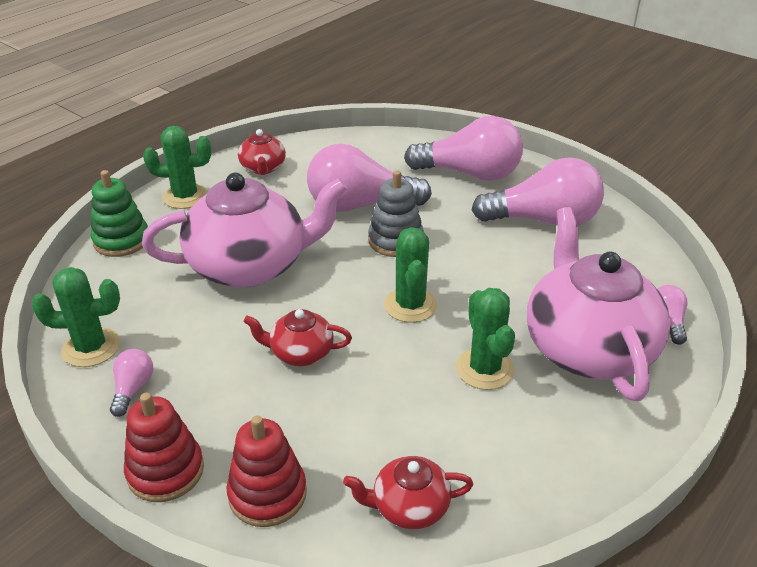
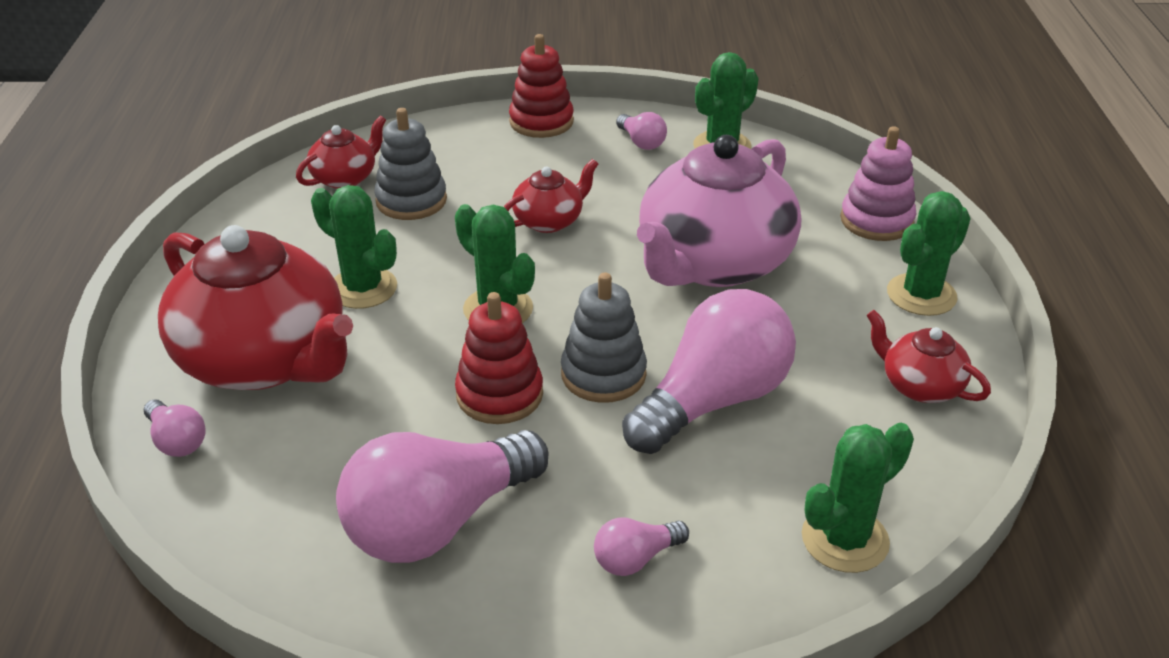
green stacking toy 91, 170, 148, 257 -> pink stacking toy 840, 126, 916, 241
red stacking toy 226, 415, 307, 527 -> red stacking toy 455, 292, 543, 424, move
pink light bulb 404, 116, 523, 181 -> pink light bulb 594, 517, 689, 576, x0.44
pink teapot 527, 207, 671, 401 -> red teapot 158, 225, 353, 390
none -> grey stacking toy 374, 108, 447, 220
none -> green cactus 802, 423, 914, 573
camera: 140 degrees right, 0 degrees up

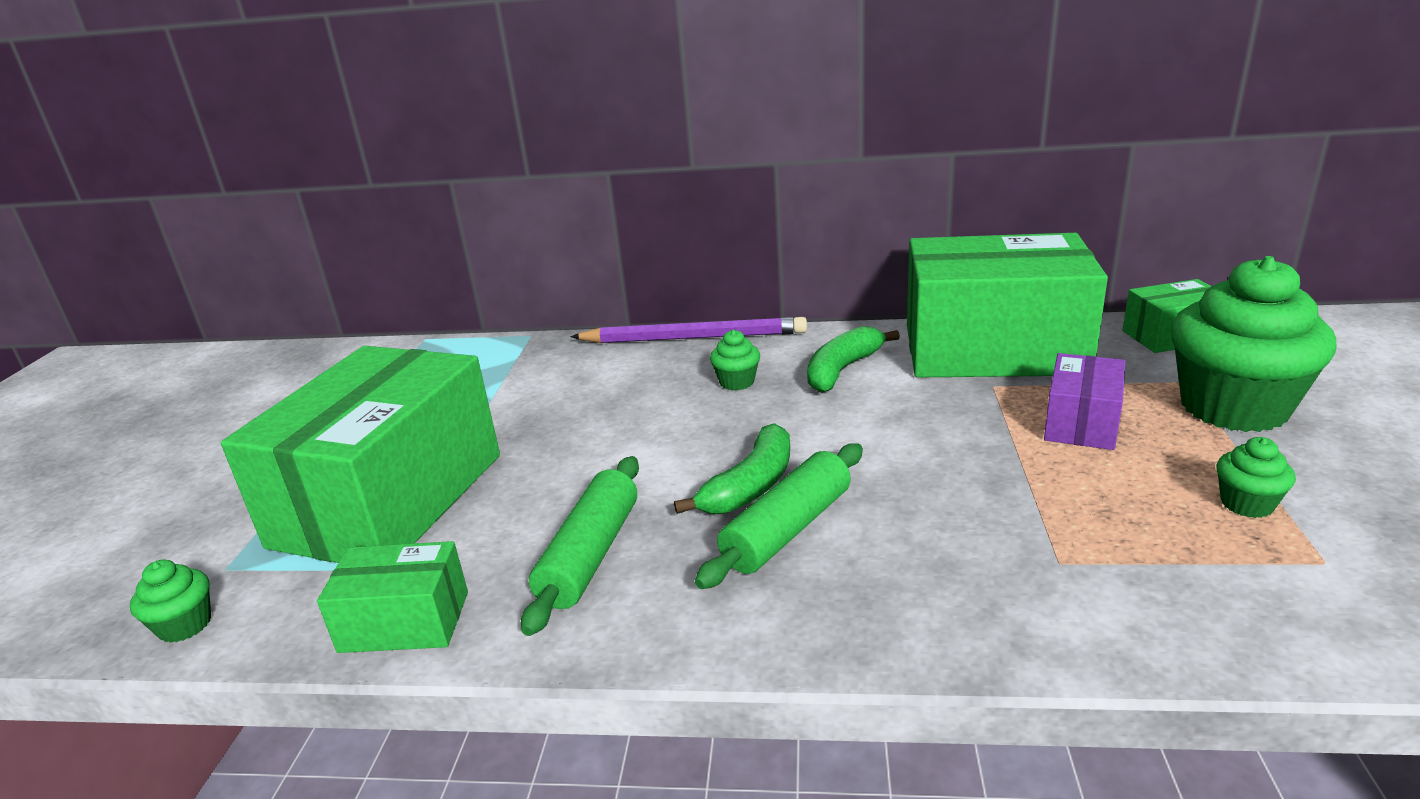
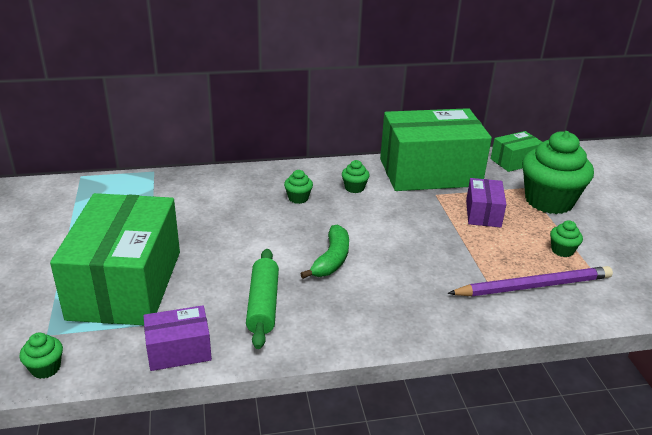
green box 317, 541, 468, 653 -> purple box 143, 305, 212, 371
purple pencil 570, 317, 807, 343 -> purple pencil 447, 266, 613, 296, move
green rolling pin 695, 443, 863, 589 -> none
green banana 807, 326, 900, 393 -> green cupcake 342, 160, 370, 193
camera: 20 degrees left, 5 degrees up

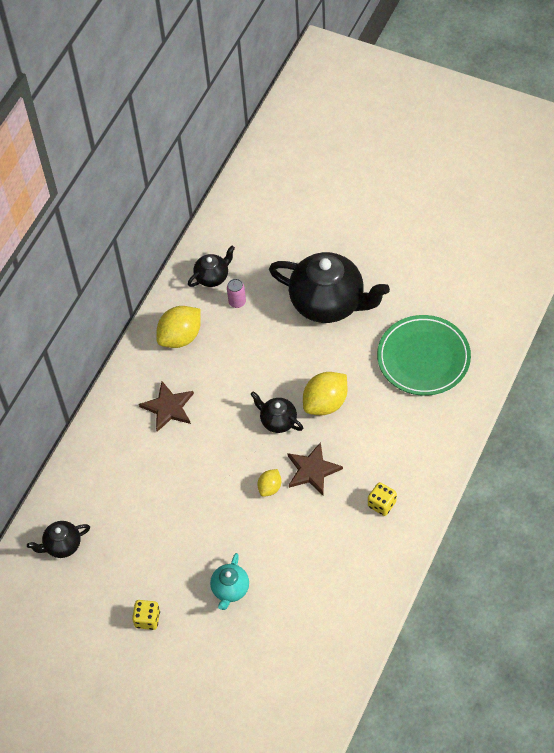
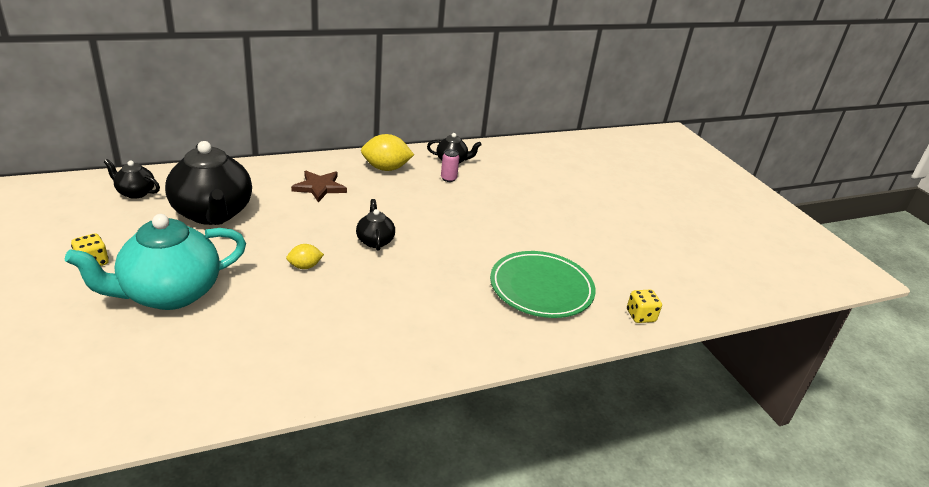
turquoise teapot 210, 553, 249, 610 -> turquoise teapot 65, 214, 246, 310, x2.11
black teapot 269, 252, 390, 323 -> black teapot 165, 141, 252, 225, move
brown star 287, 442, 343, 495 -> none
yellow lemon 303, 372, 347, 415 -> none
yellow dice 368, 482, 397, 516 -> yellow dice 627, 290, 662, 323, move
camera: 35 degrees right, 25 degrees down

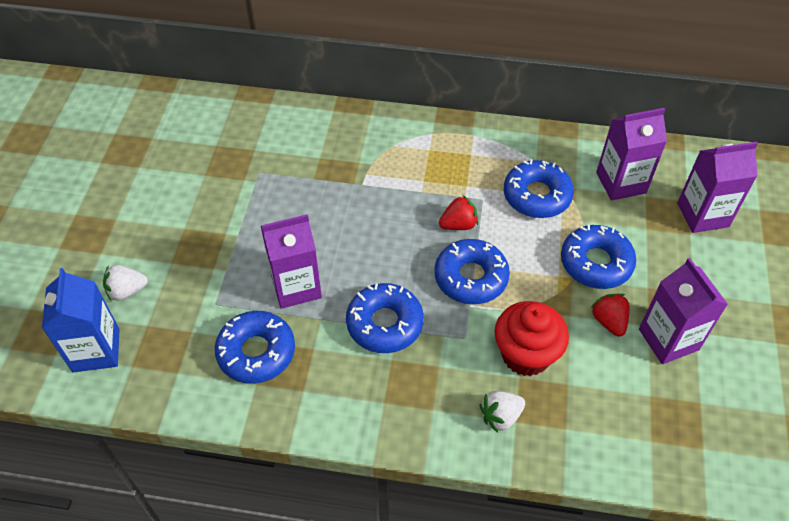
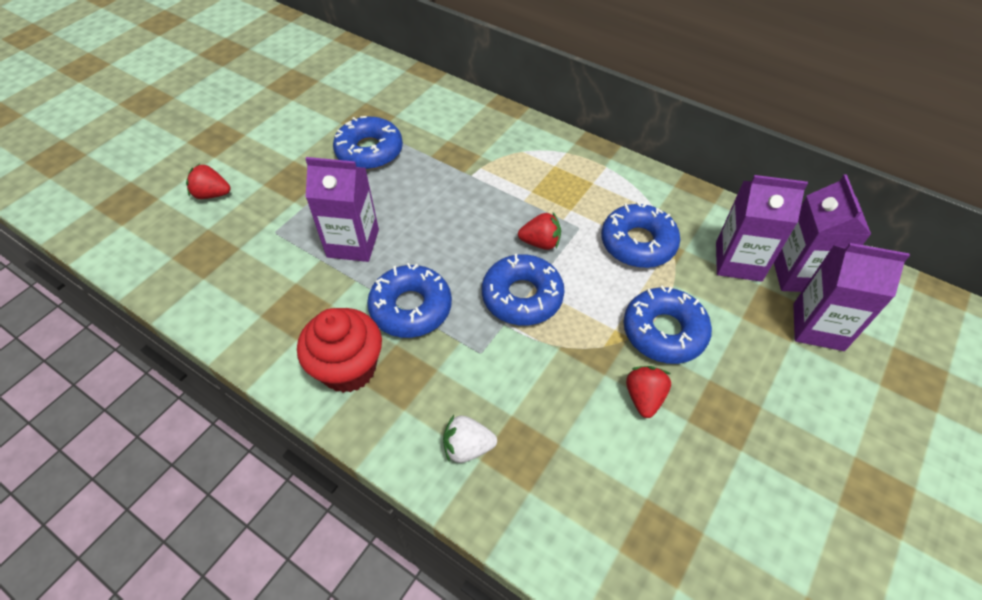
blue carton 42, 268, 120, 373 -> none
white strawberry 103, 265, 148, 301 -> red strawberry 186, 164, 231, 199
blue donut 215, 311, 295, 384 -> blue donut 333, 116, 403, 170, move
red cupcake 495, 301, 569, 376 -> red cupcake 297, 308, 382, 393, move
purple carton 639, 258, 728, 364 -> purple carton 774, 174, 871, 292, move
camera: 25 degrees right, 0 degrees up

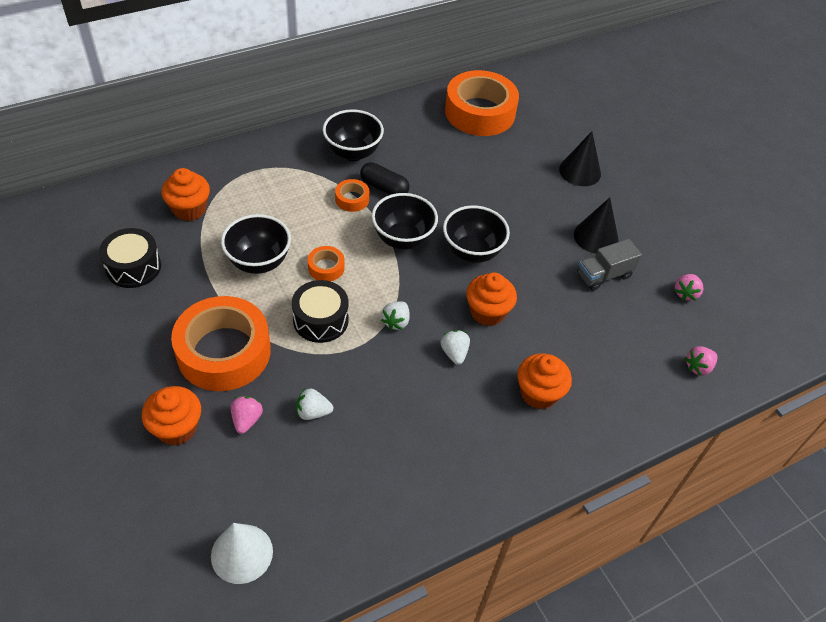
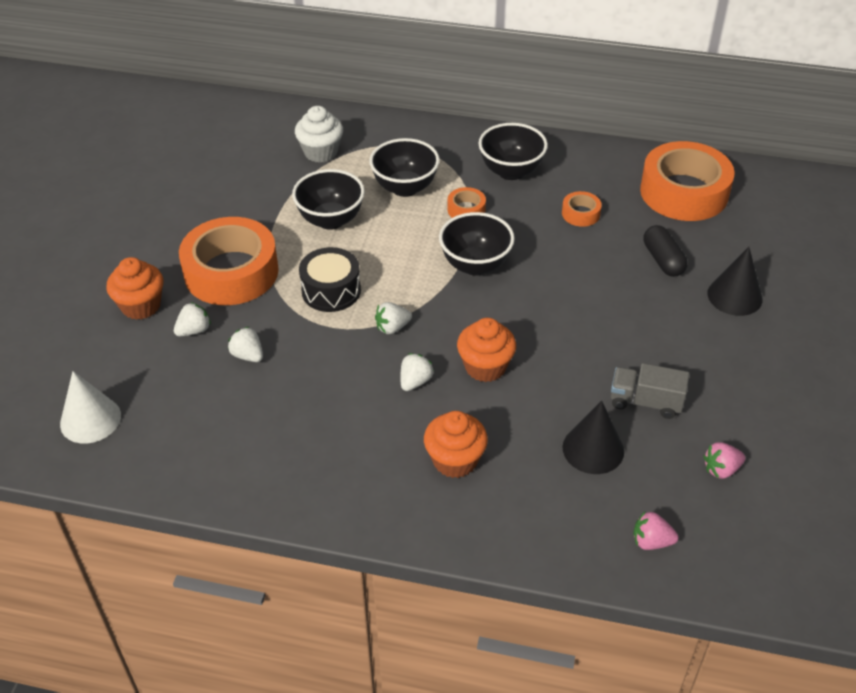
black drum 99, 228, 161, 288 -> none
orange cupcake 161, 168, 210, 221 -> white cupcake 295, 106, 343, 163
pink strawberry 231, 396, 263, 434 -> white strawberry 174, 302, 211, 337
orange tape 308, 246, 345, 282 -> orange tape 562, 191, 602, 227, move
black capsule 360, 162, 410, 195 -> black capsule 644, 225, 688, 277, move
black bowl 443, 205, 510, 263 -> black bowl 369, 138, 440, 197, move
black cone 574, 197, 619, 254 -> black cone 562, 401, 624, 474, move
camera: 45 degrees right, 5 degrees down

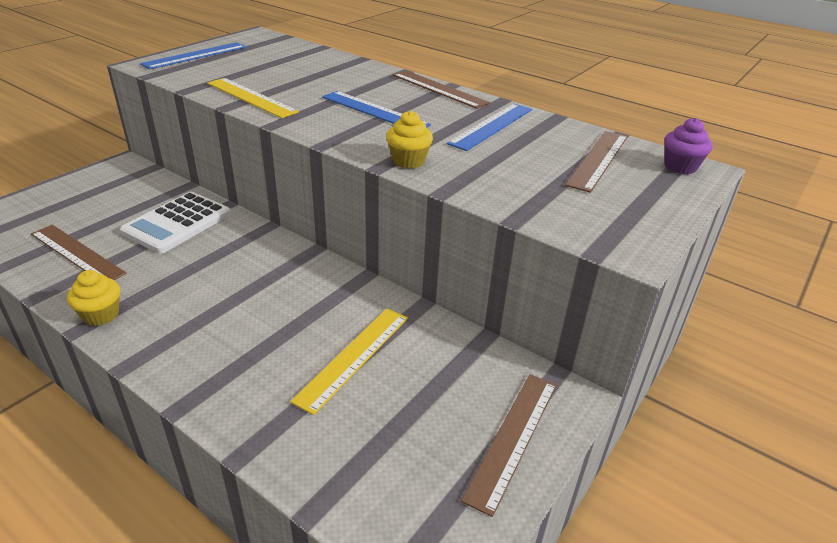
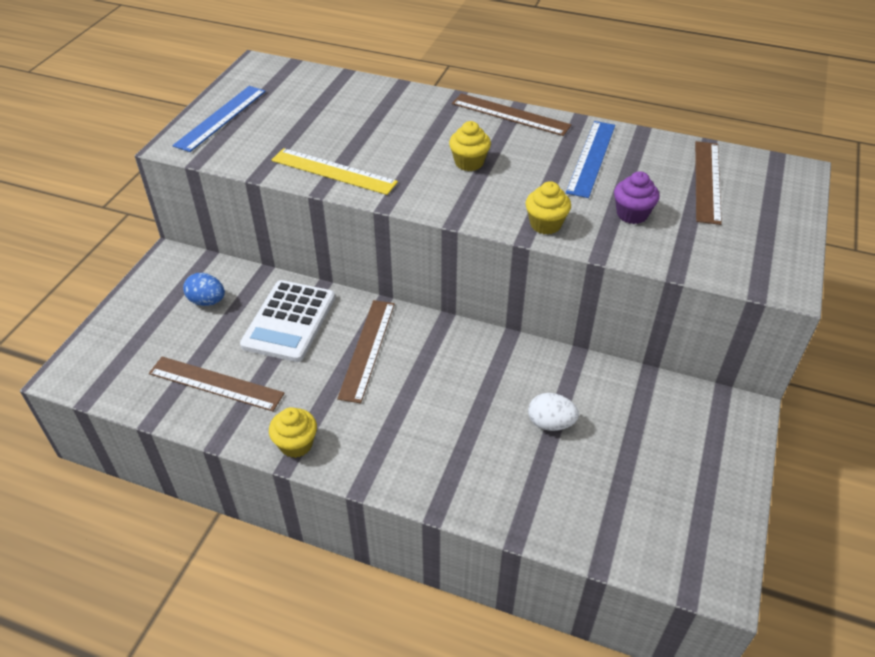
yellow ruler 290, 309, 408, 415 -> white egg 528, 393, 579, 431
blue ruler 322, 91, 431, 128 -> yellow cupcake 449, 121, 491, 171
brown ruler 461, 374, 556, 517 -> brown ruler 337, 300, 395, 403, move
purple cupcake 664, 118, 712, 174 -> purple cupcake 614, 171, 660, 224, move
none -> blue egg 183, 273, 225, 306
camera: 15 degrees left, 10 degrees up

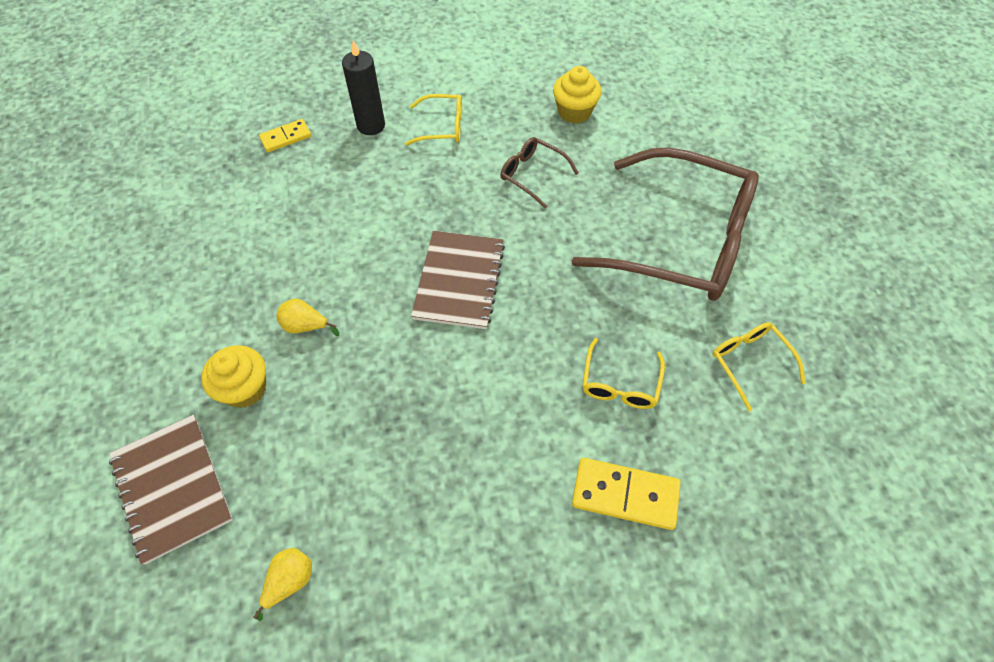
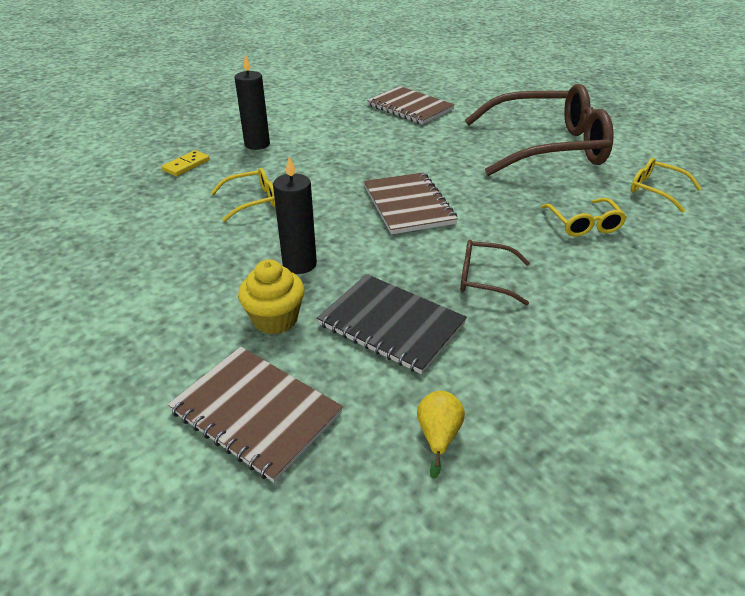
yellow pear 276, 299, 339, 336 -> black candle 273, 156, 317, 274
yellow glasses 405, 94, 462, 145 -> yellow glasses 211, 168, 276, 222, move
brown glasses 501, 137, 579, 209 -> brown glasses 460, 240, 530, 305, move
yellow cupcake 553, 66, 601, 124 -> brown notebook 367, 86, 455, 125
yellow domino 572, 458, 681, 530 -> none
none -> black notebook 317, 274, 467, 374
camera: 25 degrees left, 20 degrees down

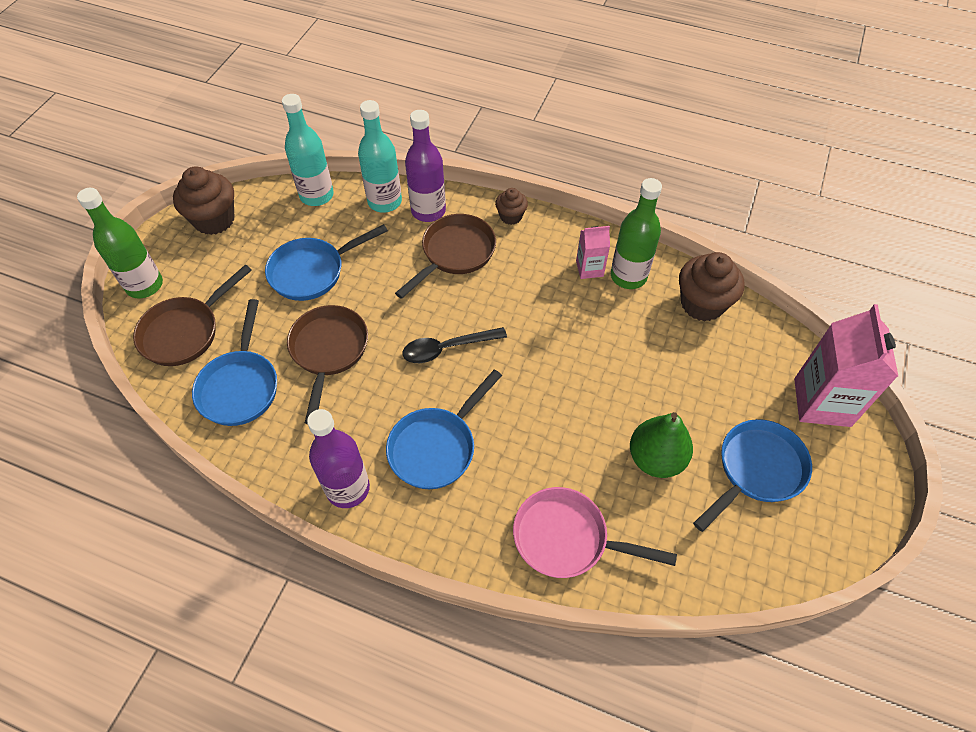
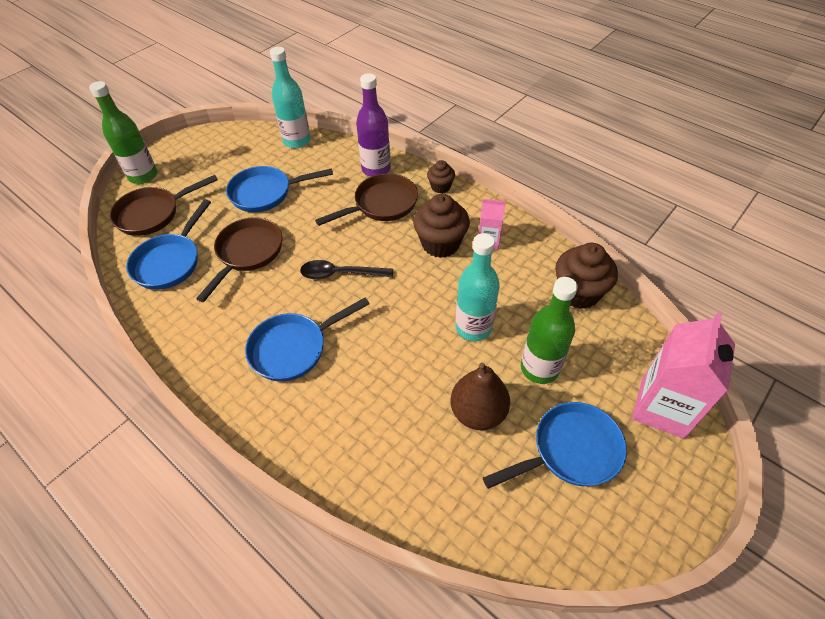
brown cupcake 173, 167, 234, 235 -> brown cupcake 413, 194, 470, 258, move
purple bottle 307, 409, 370, 508 -> none
turquoise bottle 358, 100, 402, 213 -> turquoise bottle 455, 233, 500, 341, move
pink pan 513, 487, 677, 578 -> none
green bottle 611, 178, 662, 289 -> green bottle 521, 277, 578, 384, move
green pear 630, 412, 693, 478 -> brown pear 451, 363, 510, 430
camera: 20 degrees right, 5 degrees down

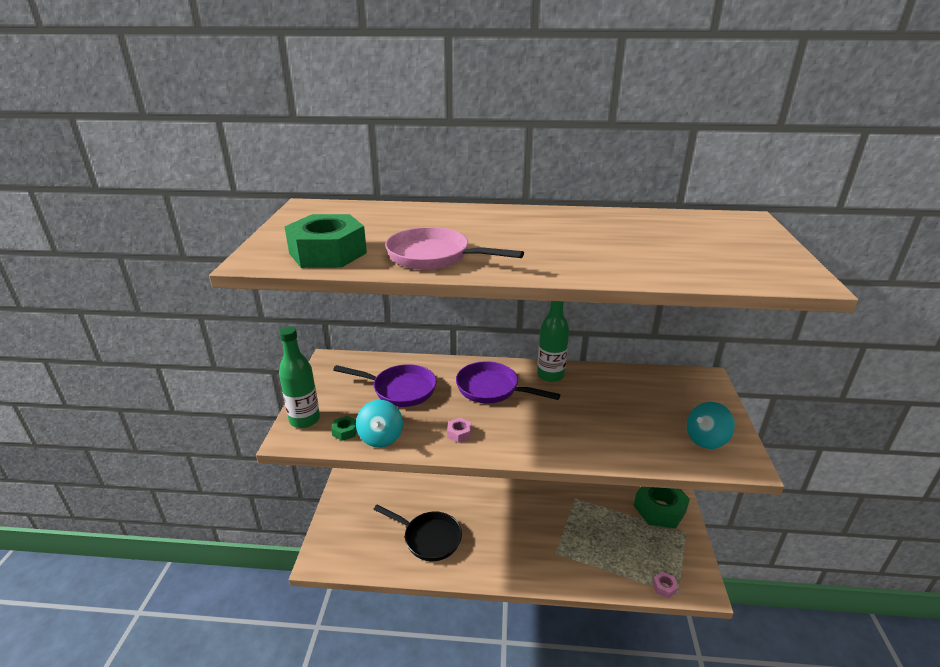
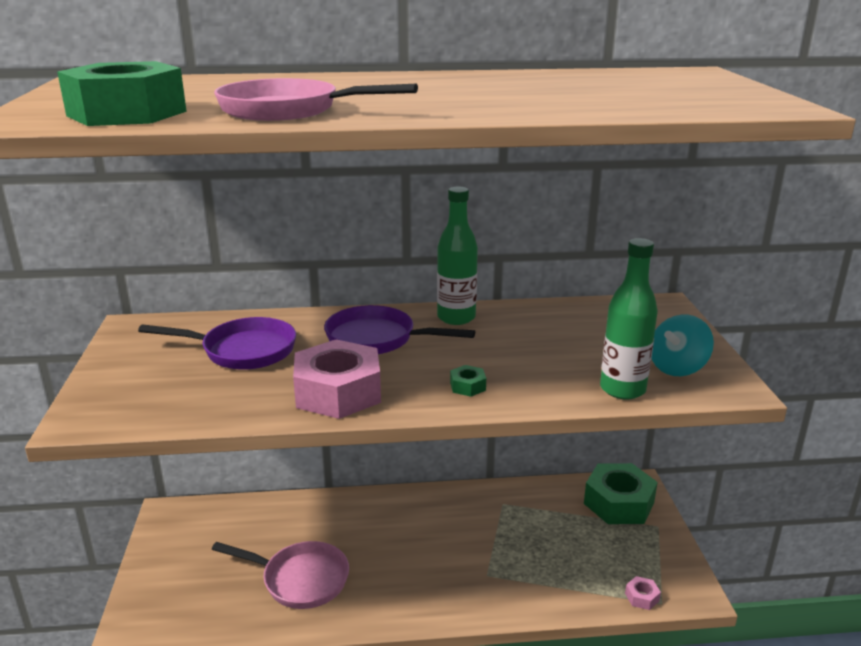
green bottle 279, 326, 320, 428 -> green bottle 600, 238, 658, 400, move
green nut 331, 416, 357, 441 -> green nut 450, 365, 486, 397, move
turquoise spinning top 356, 400, 403, 448 -> none
black pan 373, 505, 462, 561 -> pink pan 212, 541, 349, 609
pink nut 447, 418, 471, 443 -> pink nut 293, 339, 381, 419, x2.45
camera: 10 degrees left, 5 degrees down

